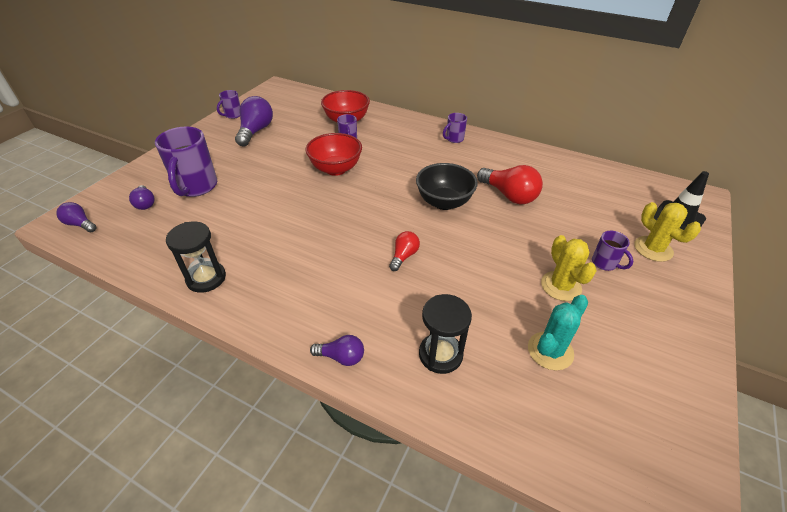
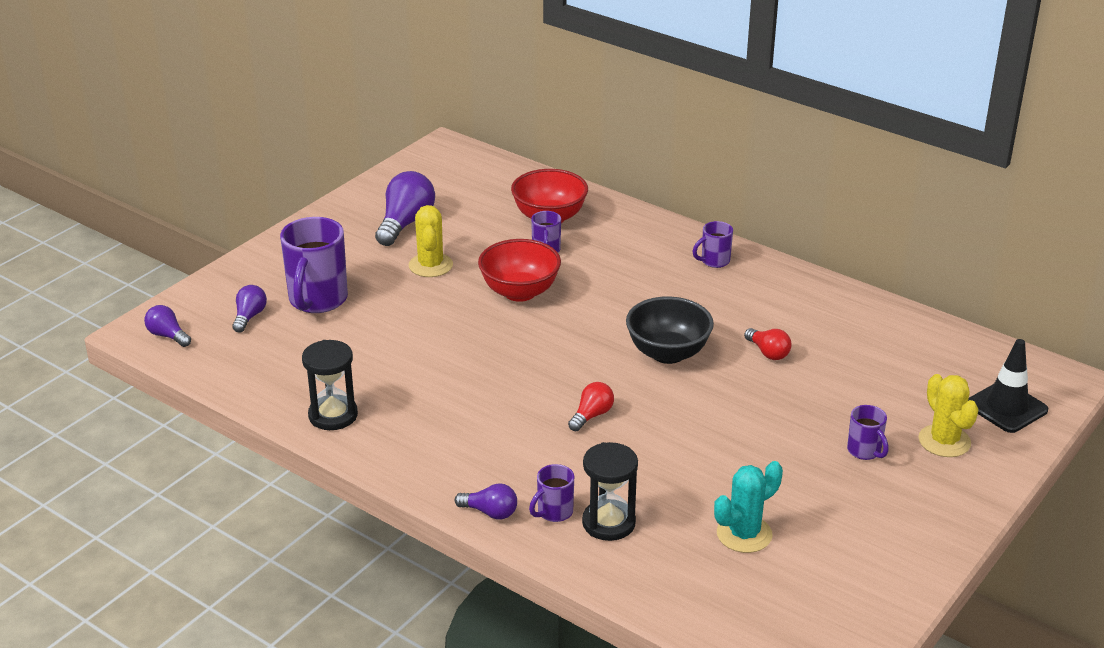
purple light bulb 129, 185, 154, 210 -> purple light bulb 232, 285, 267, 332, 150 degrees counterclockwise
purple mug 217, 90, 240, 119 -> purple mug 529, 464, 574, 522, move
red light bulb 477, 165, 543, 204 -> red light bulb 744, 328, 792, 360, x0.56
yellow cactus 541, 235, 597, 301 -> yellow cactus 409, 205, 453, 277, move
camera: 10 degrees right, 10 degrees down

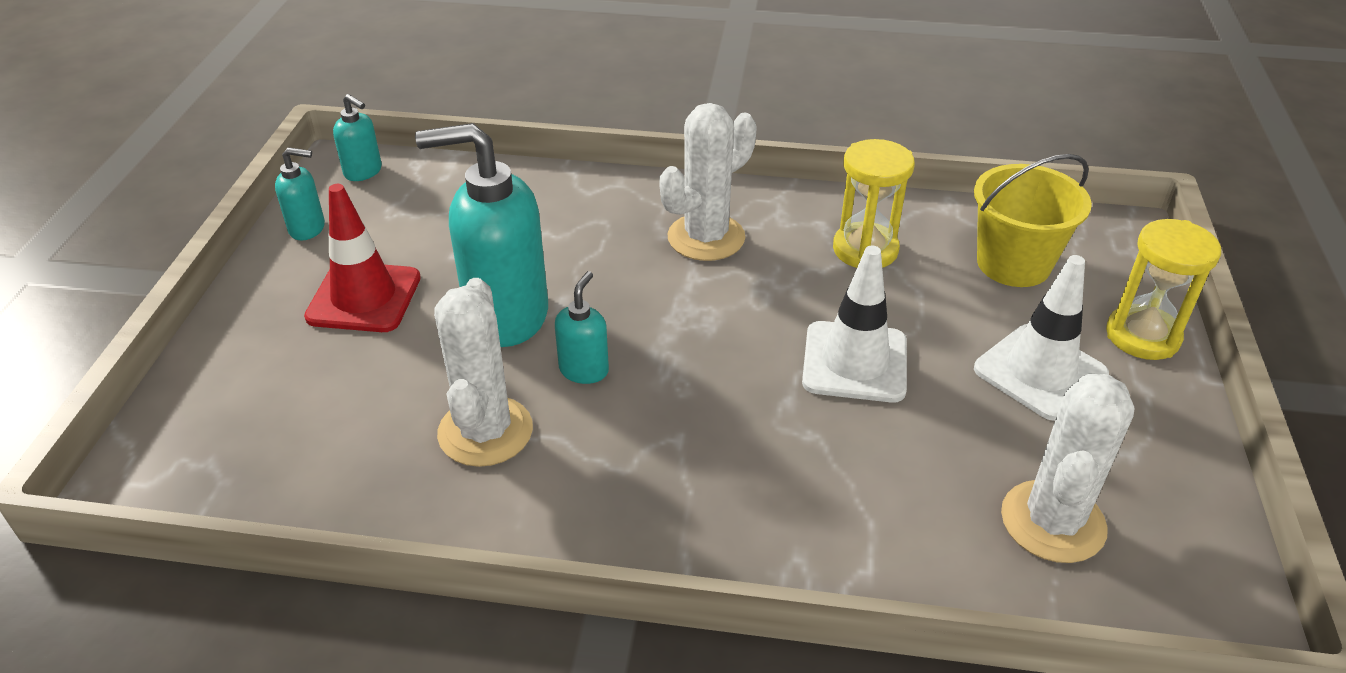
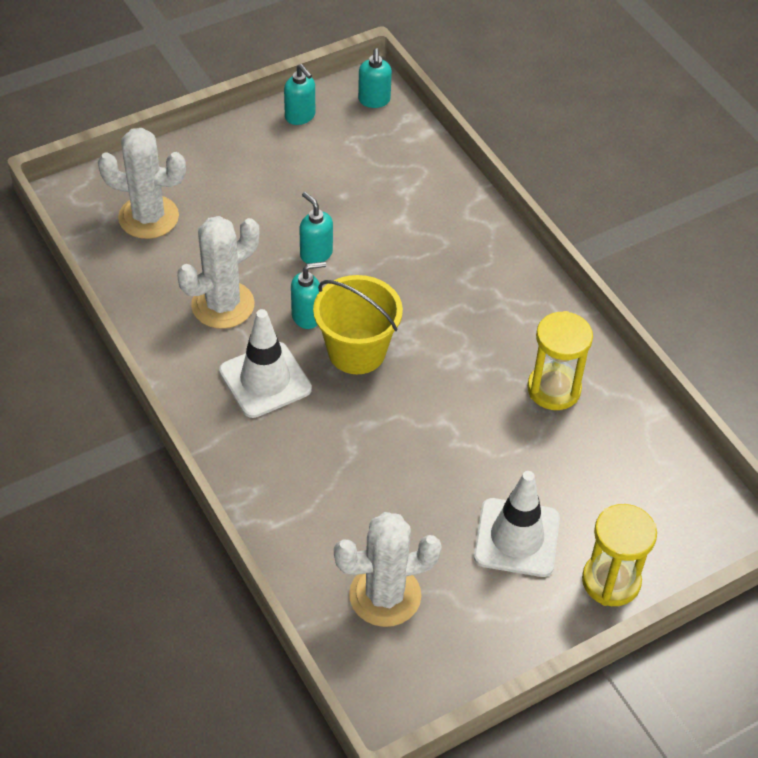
red traffic cone 304, 184, 421, 332 -> none
turquoise soap dispenser 415, 123, 548, 347 -> turquoise soap dispenser 300, 192, 333, 264, x0.47
white cactus 659, 103, 757, 261 -> white cactus 98, 128, 186, 239, move
white traffic cone 802, 246, 907, 403 -> white traffic cone 219, 309, 312, 418, move
yellow bucket 974, 154, 1092, 287 -> yellow bucket 313, 275, 403, 374, move
camera: 50 degrees right, 10 degrees up

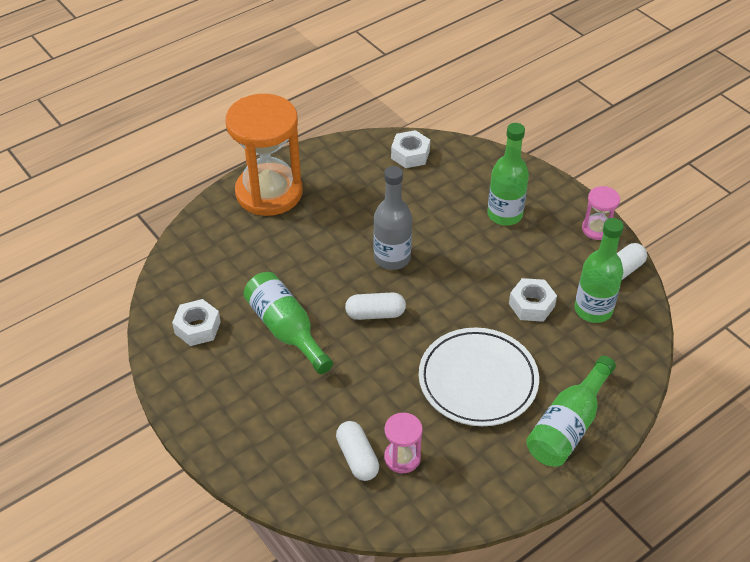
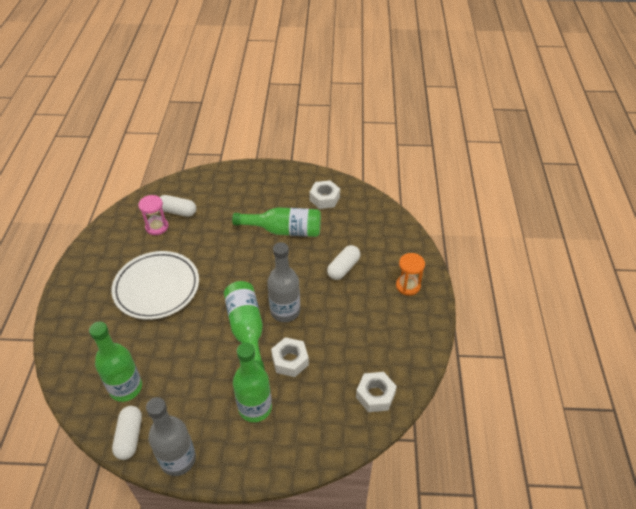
orange hourglass 225, 94, 303, 216 -> orange hourglass 396, 253, 425, 296, x0.44
white capsule 345, 292, 406, 320 -> white capsule 327, 245, 360, 280, move
white nut 509, 278, 557, 322 -> white nut 271, 337, 309, 377, move
green bottle 526, 356, 616, 467 -> green bottle 224, 281, 265, 370, move
pink hourglass 582, 186, 620, 240 -> grey bottle 146, 397, 196, 476
camera: 130 degrees right, 0 degrees up

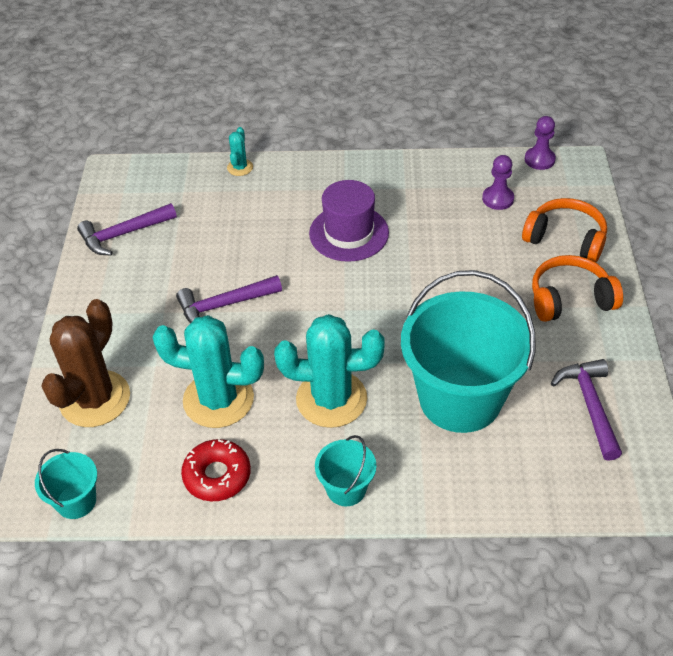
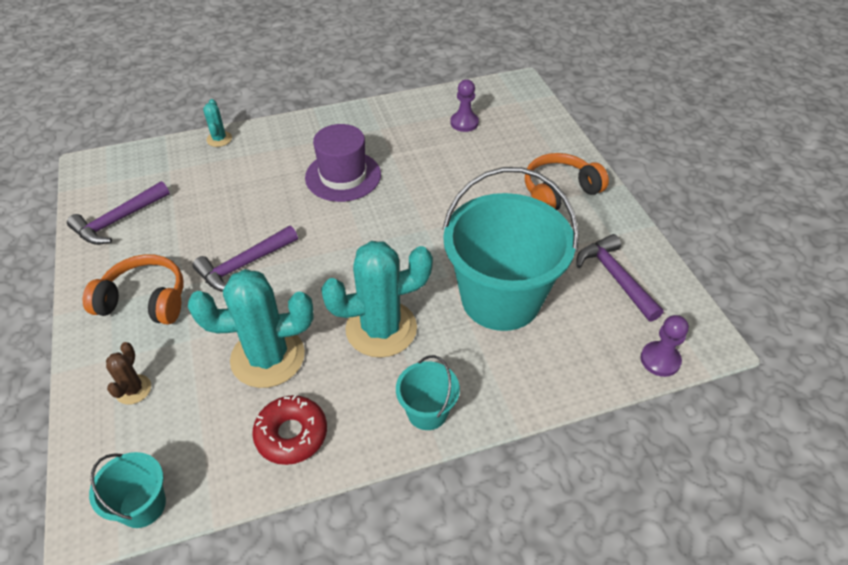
brown cactus 41, 299, 130, 427 -> brown cactus 106, 342, 151, 405, x0.46
orange headphones 522, 198, 607, 263 -> orange headphones 83, 254, 184, 324, move
purple pawn 525, 116, 556, 170 -> purple pawn 641, 315, 689, 377, move
camera: 20 degrees left, 0 degrees up

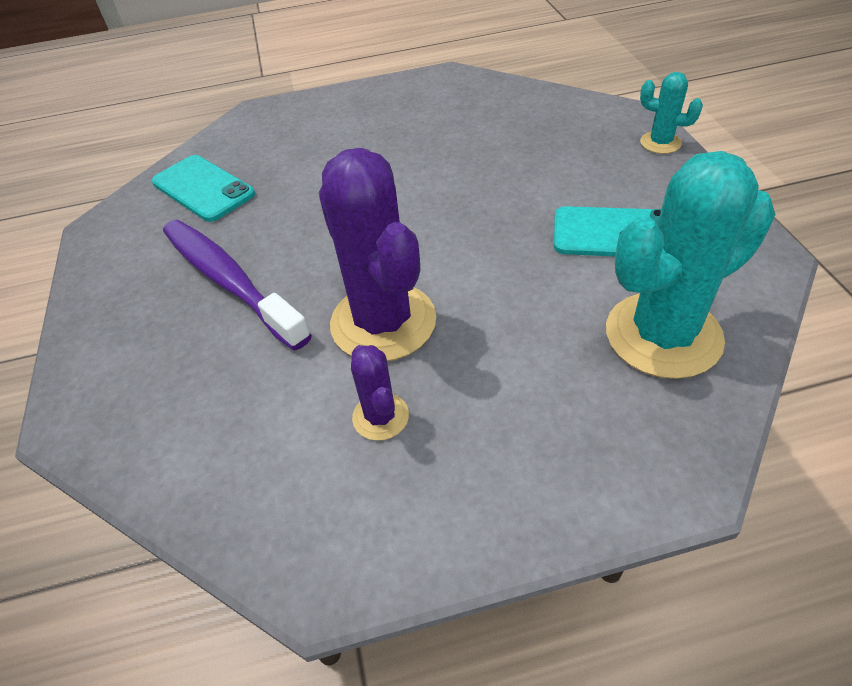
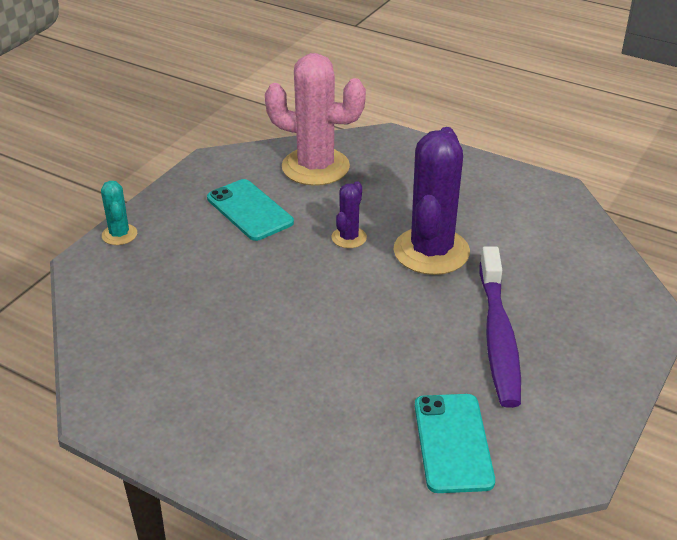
purple cactus 351, 345, 409, 441 -> purple cactus 332, 181, 367, 248, move
turquoise cactus 606, 151, 776, 379 -> pink cactus 265, 53, 366, 186
camera: 140 degrees left, 10 degrees down

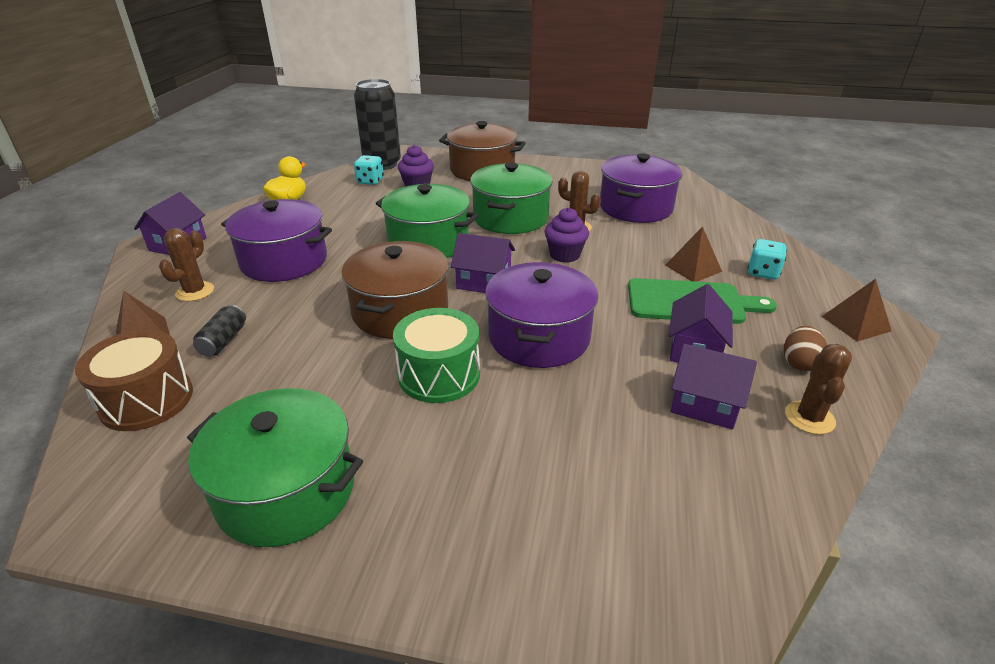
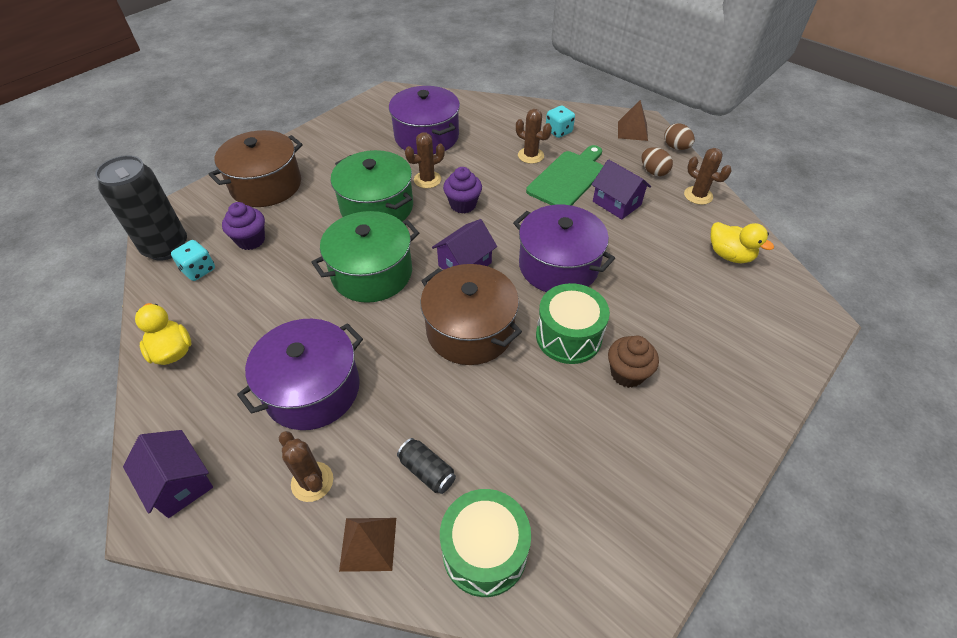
brown drum 75, 329, 193, 431 -> green drum 440, 489, 531, 597
green pot 187, 388, 363, 547 -> none
brown pyramid 665, 227, 722, 282 -> brown cactus 516, 109, 552, 164
purple house 671, 344, 757, 429 -> none
none -> brown cupcake 608, 336, 659, 388
none -> brown egg 664, 123, 695, 150
none -> yellow duck 711, 222, 774, 263
camera: 60 degrees left, 15 degrees up

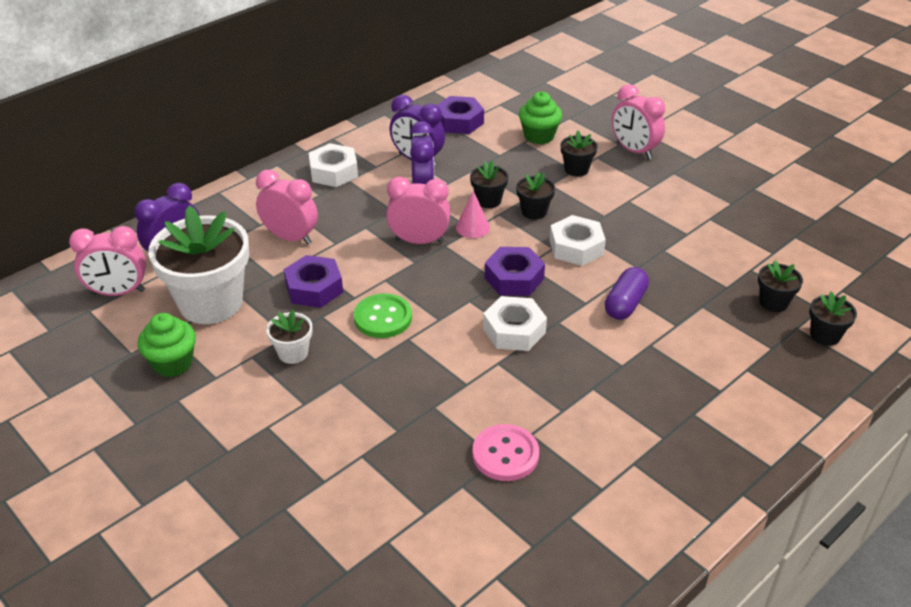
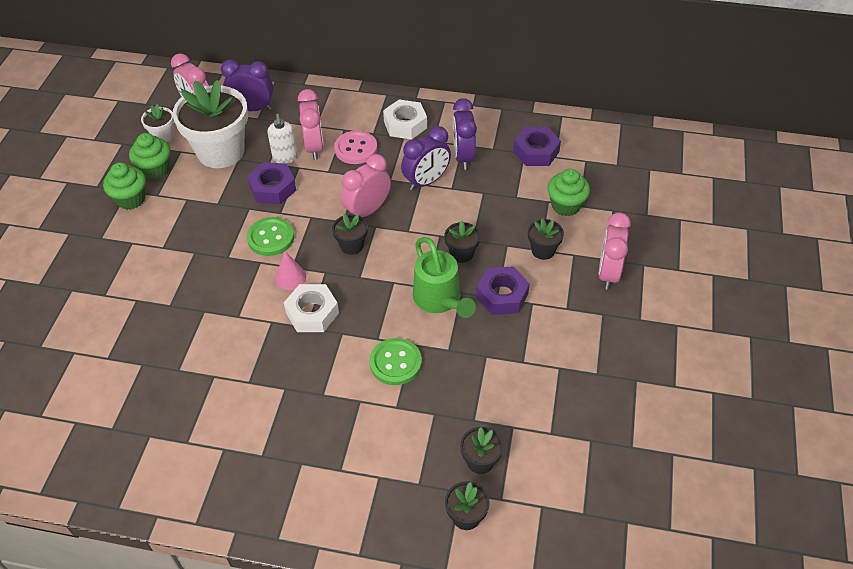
white flower pot 266, 310, 312, 364 -> white flower pot 141, 104, 174, 142, move
pink clock 386, 177, 451, 244 -> pink clock 341, 154, 391, 217, 105 degrees counterclockwise
pink cone 456, 191, 490, 238 -> pink cone 275, 251, 306, 290, move
black flower pot 470, 161, 509, 208 -> black flower pot 332, 214, 368, 255, move
pink button 472, 424, 539, 481 -> pink button 334, 131, 377, 164, move
purple nut 485, 247, 545, 296 -> purple nut 476, 266, 530, 315, move
white nut 549, 215, 606, 266 -> green watering can 413, 237, 476, 318
purple capsule 605, 267, 649, 320 -> green button 370, 338, 422, 385
none -> green cupcake 103, 162, 146, 210
none -> white soap dispenser 268, 114, 298, 164
camera: 55 degrees right, 10 degrees up

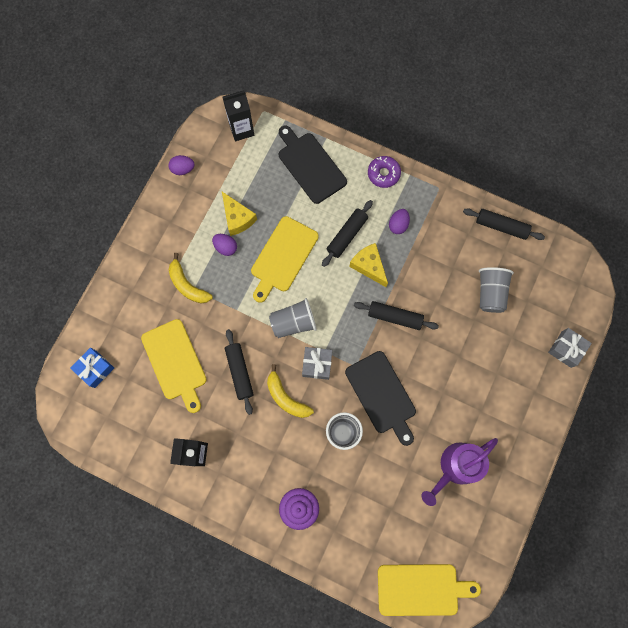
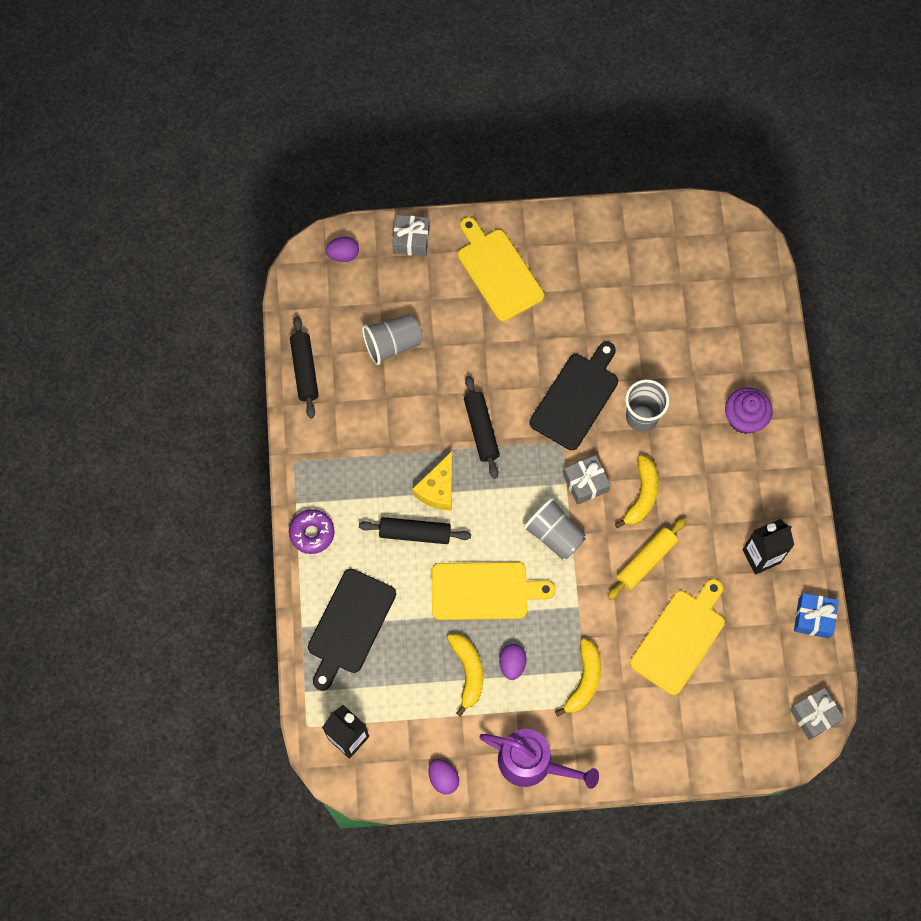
blue gift 70, 348, 114, 388 -> blue gift 794, 593, 839, 639, move
yellow cheese 222, 192, 257, 236 -> yellow banana 447, 634, 483, 717
black rolling pin 225, 329, 254, 415 -> yellow rolling pin 608, 518, 687, 600
yellow cutting board 378, 564, 481, 616 -> yellow cutting board 458, 217, 544, 322, move
purple egg 389, 209, 410, 234 -> purple egg 325, 237, 359, 262, move
purple watering can 421, 438, 498, 506 -> purple watering can 480, 729, 599, 789, move
none -> grey gift 790, 688, 844, 740
camera: 120 degrees left, 5 degrees down

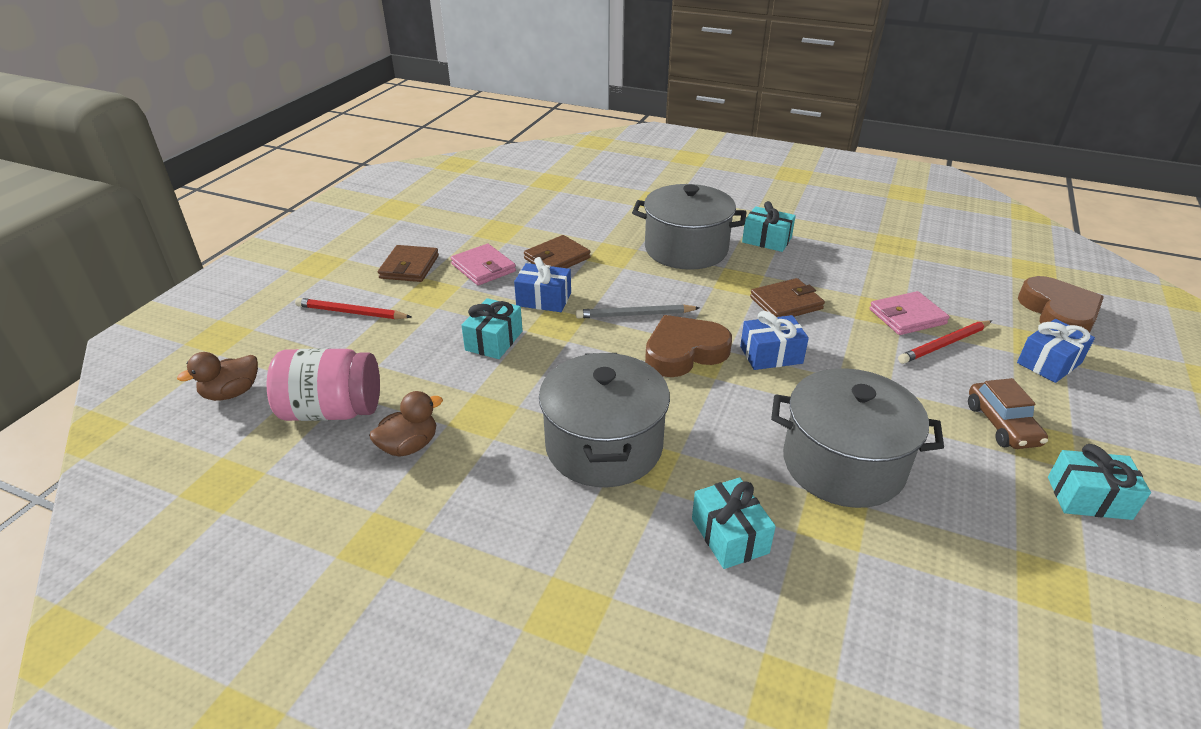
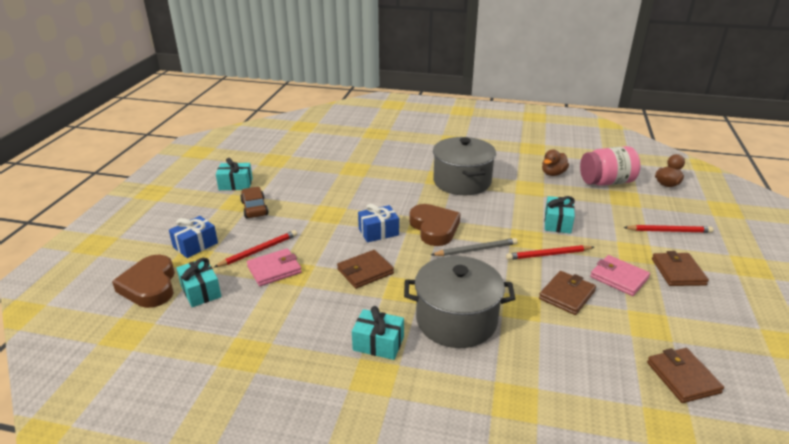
blue gift 514, 257, 571, 312 -> red pencil 506, 245, 594, 260
brown heart 645, 315, 732, 377 -> brown heart 409, 204, 461, 246, 75 degrees counterclockwise
turquoise gift 692, 477, 776, 569 -> turquoise gift 176, 258, 221, 307, move
grey pot 771, 368, 944, 508 -> none
none -> brown wallet 647, 348, 724, 403
camera: 170 degrees right, 5 degrees down

